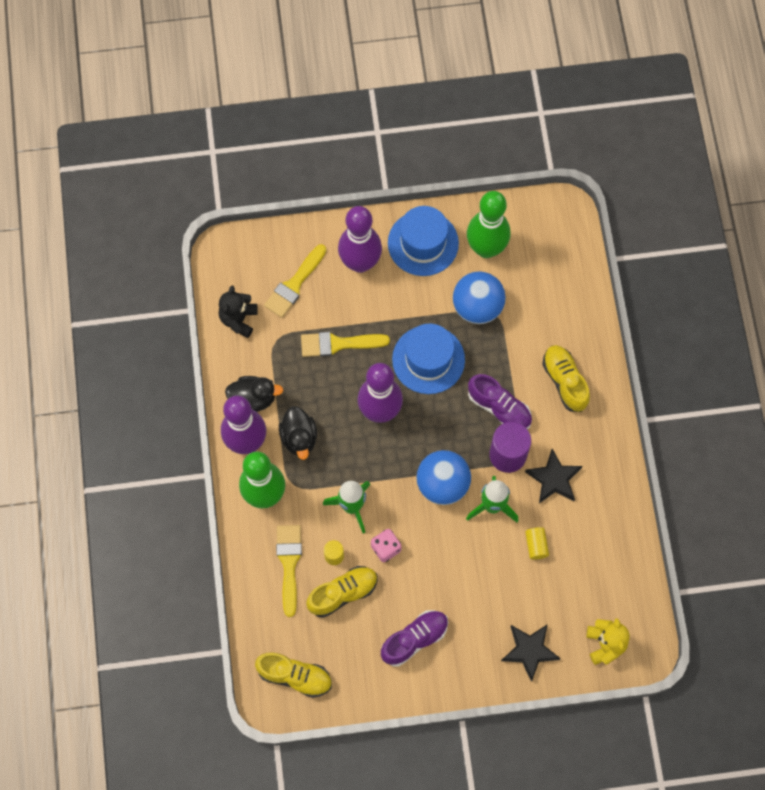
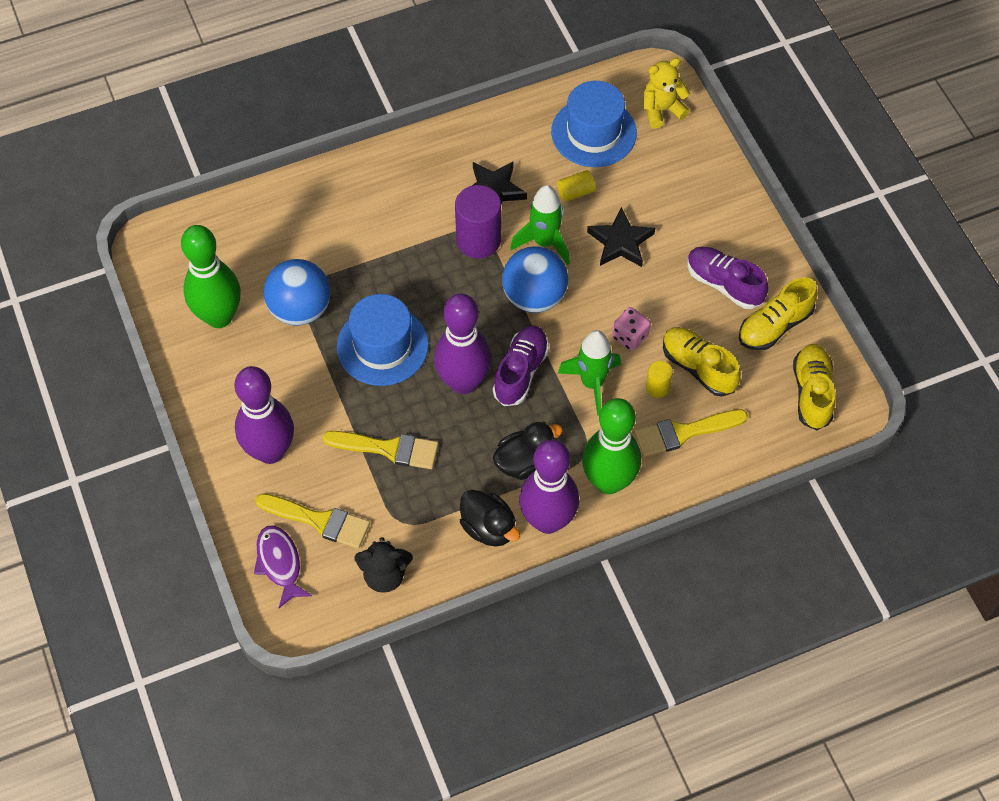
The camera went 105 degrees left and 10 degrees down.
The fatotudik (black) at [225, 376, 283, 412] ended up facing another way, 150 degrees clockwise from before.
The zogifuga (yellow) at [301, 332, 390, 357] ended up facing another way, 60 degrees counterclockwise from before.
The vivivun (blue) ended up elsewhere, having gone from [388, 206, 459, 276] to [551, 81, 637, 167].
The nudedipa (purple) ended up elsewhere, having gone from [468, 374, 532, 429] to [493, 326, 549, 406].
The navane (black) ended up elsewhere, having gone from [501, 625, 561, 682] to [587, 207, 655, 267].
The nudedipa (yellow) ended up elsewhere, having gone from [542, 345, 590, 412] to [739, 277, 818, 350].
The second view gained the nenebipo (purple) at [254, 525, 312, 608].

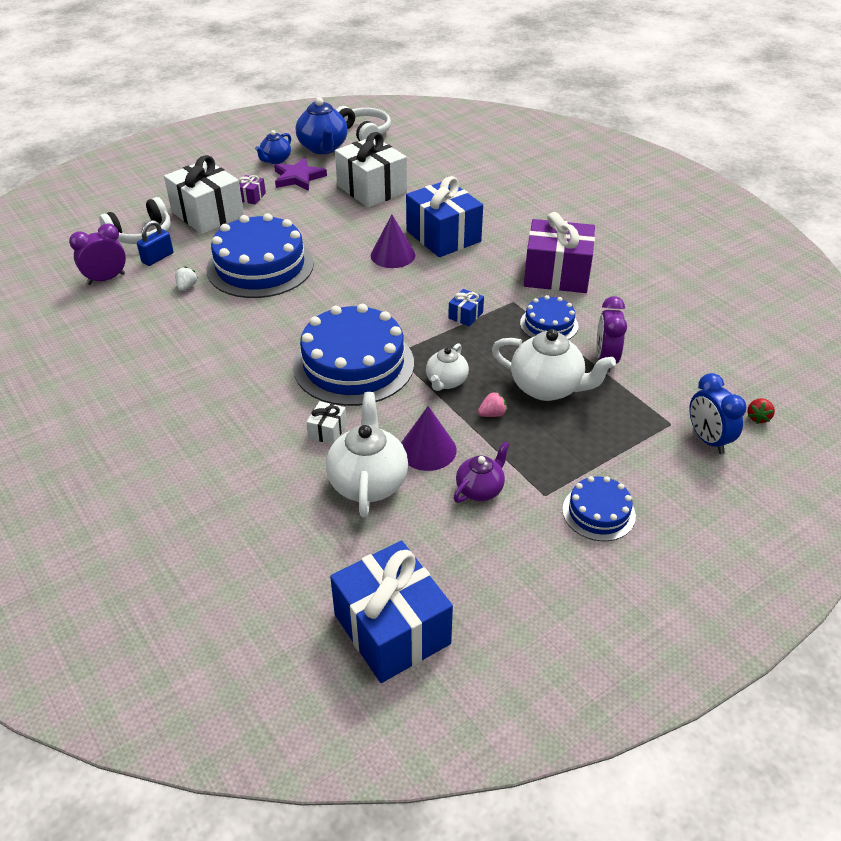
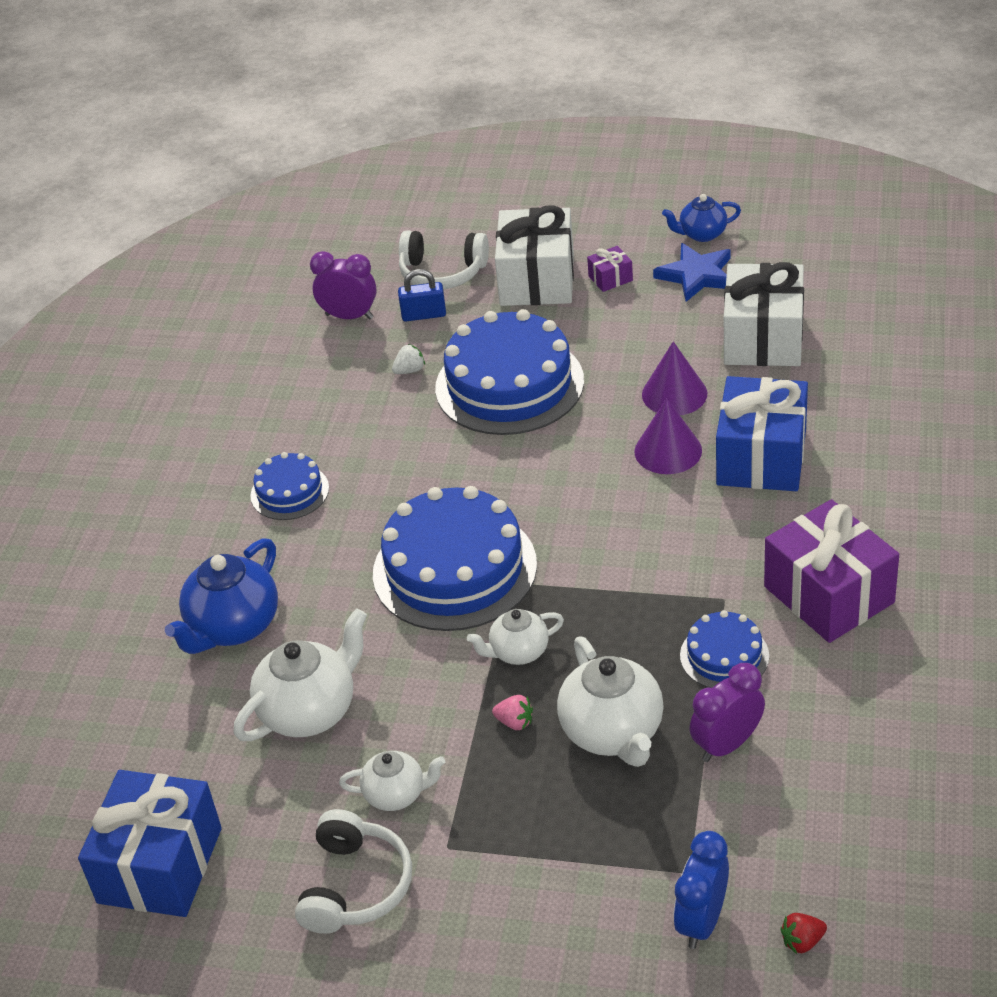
The camera went 50 degrees right and 0 degrees up.
What was the navane (purple) at [274, 157, 327, 191] turned into the navane (blue) at [653, 243, 731, 302].
The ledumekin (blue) ended up elsewhere, having gone from [296, 97, 348, 154] to [165, 538, 278, 654].
The second view lost the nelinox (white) at [306, 401, 347, 444].
The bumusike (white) ended up elsewhere, having gone from [336, 106, 391, 141] to [295, 809, 412, 934].
The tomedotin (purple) ended up elsewhere, having gone from [401, 406, 457, 471] to [642, 341, 707, 415].
The second view lost the nelinox (blue) at [448, 289, 484, 326].
What was the ledumekin (purple) at [454, 442, 510, 503] turned into the ledumekin (white) at [339, 751, 445, 811].
The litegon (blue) ended up elsewhere, having gone from [562, 476, 636, 541] to [250, 452, 329, 520].

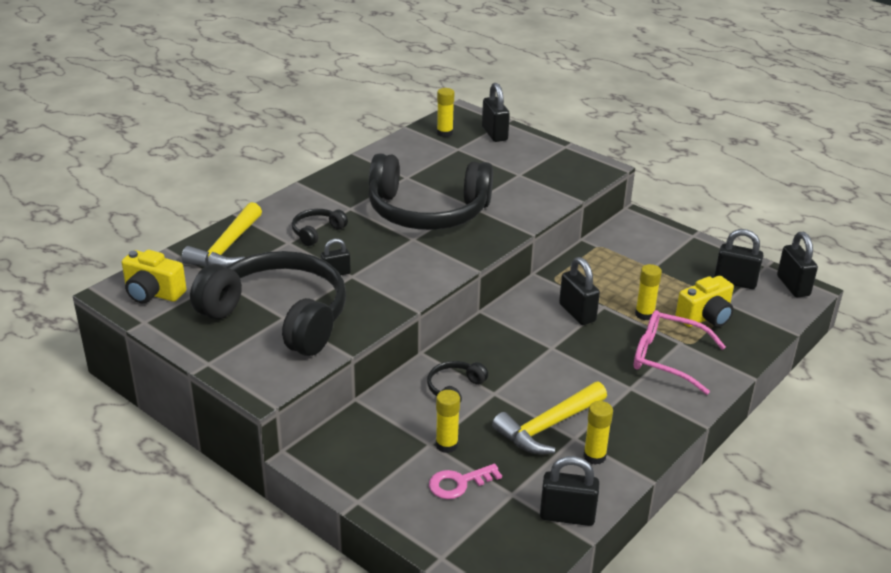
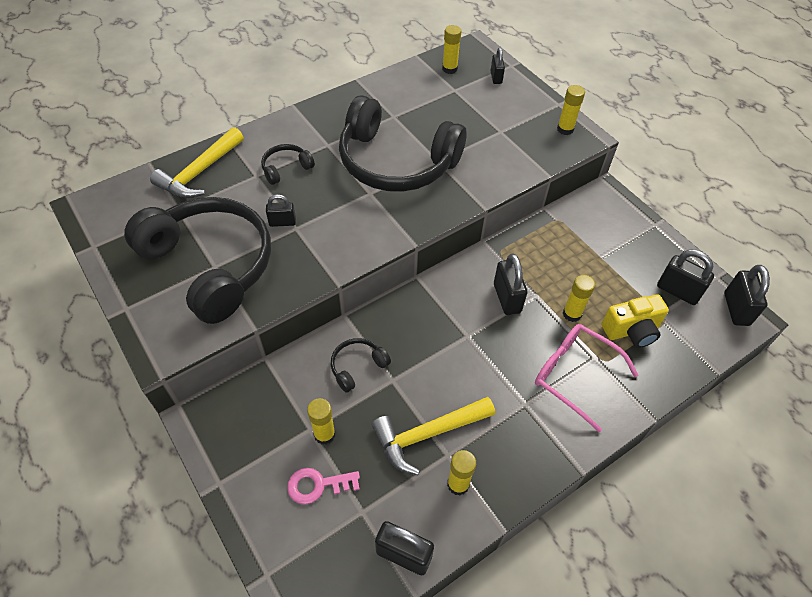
The camera went 15 degrees right and 20 degrees up.
The second view lost the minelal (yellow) at [122, 250, 187, 303].
The size of the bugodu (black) at [482, 83, 510, 142] changed by a factor of 0.62.
The second view gained the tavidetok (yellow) at [557, 85, 585, 135].

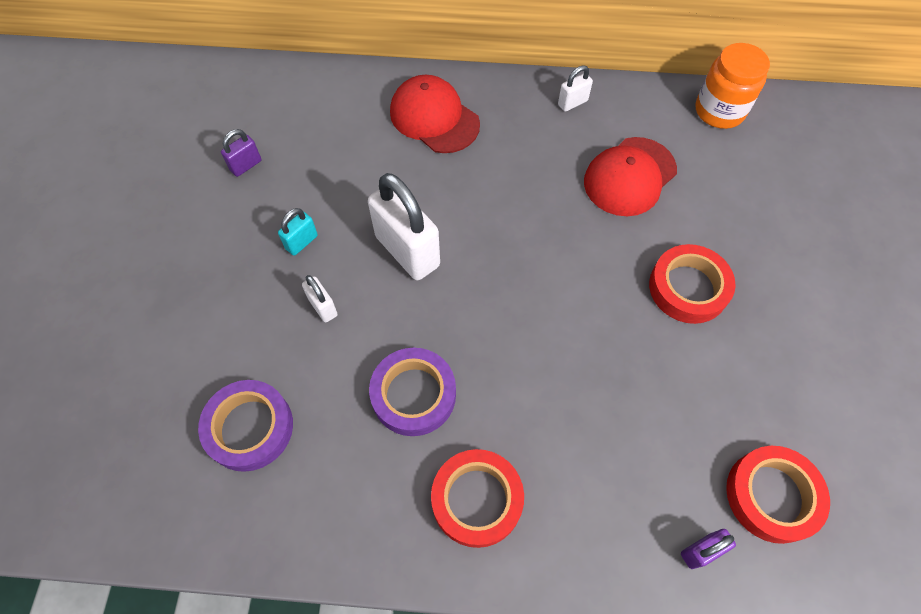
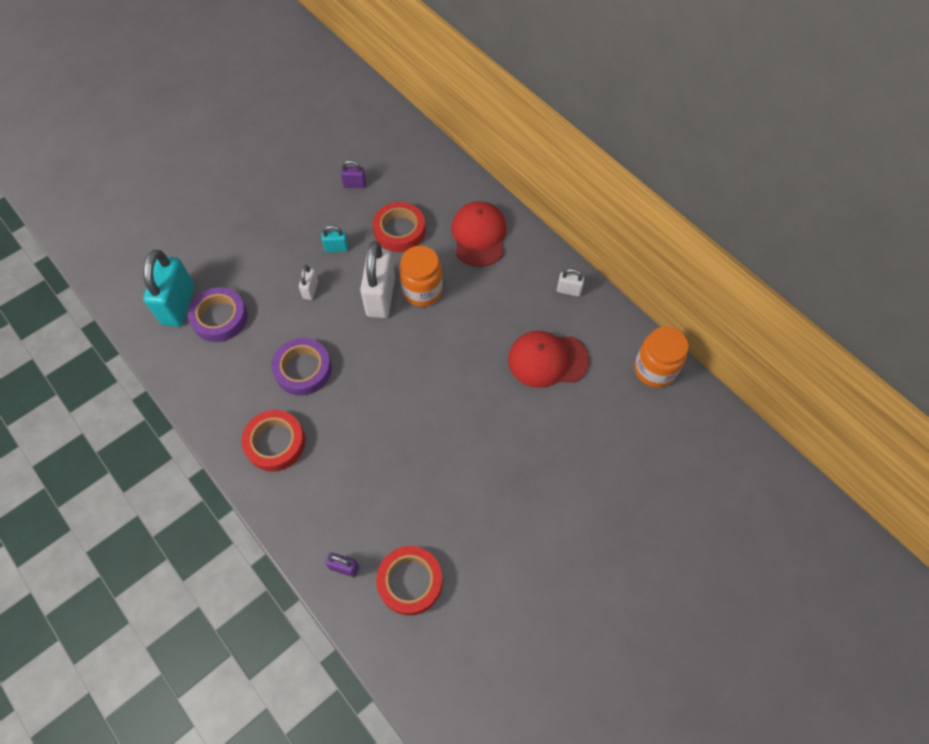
The camera went 45 degrees right and 0 degrees up.
The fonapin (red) ended up elsewhere, having gone from [649, 244, 736, 324] to [373, 202, 426, 252].
The second view gained the bugodu (turquoise) at [143, 250, 195, 327].
The second view gained the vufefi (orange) at [399, 246, 443, 307].

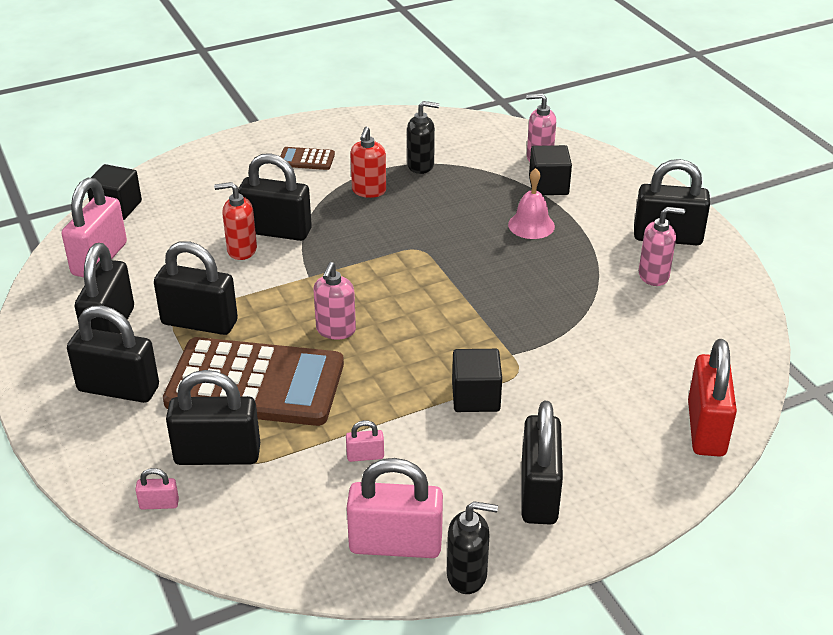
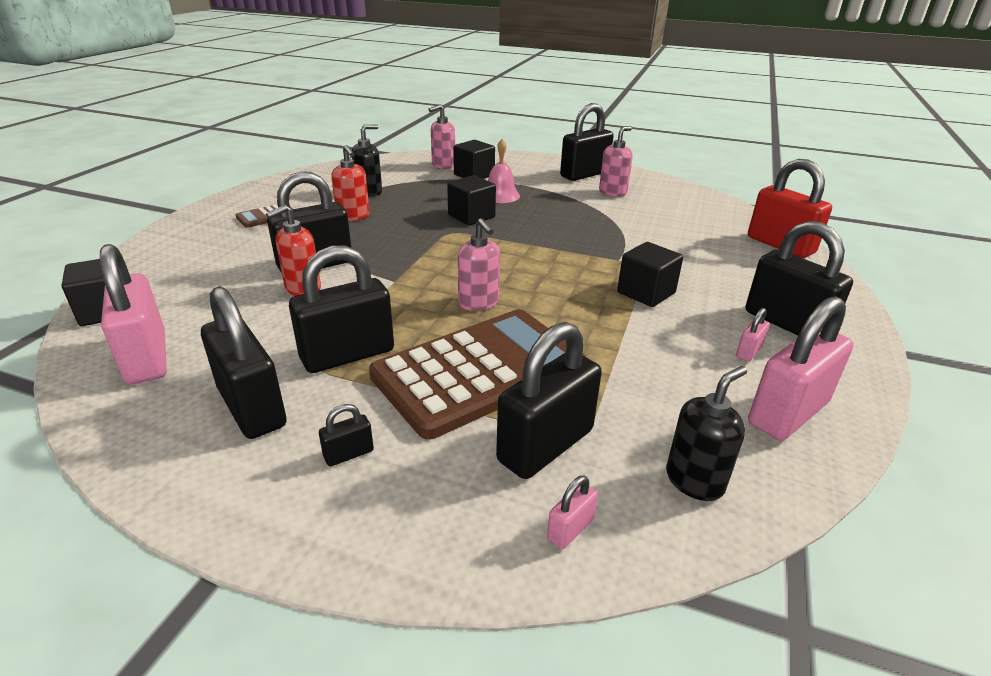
The camera went 45 degrees left and 5 degrees down.
The size of the bugodu (black) at [67, 306, 159, 403] changed by a factor of 0.44.
The bugodu (pink) ended up elsewhere, having gone from [346, 420, 384, 462] to [736, 308, 770, 362].
The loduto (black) ended up elsewhere, having gone from [447, 501, 498, 594] to [666, 366, 747, 501].
The second view gained the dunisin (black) at [447, 175, 496, 225].

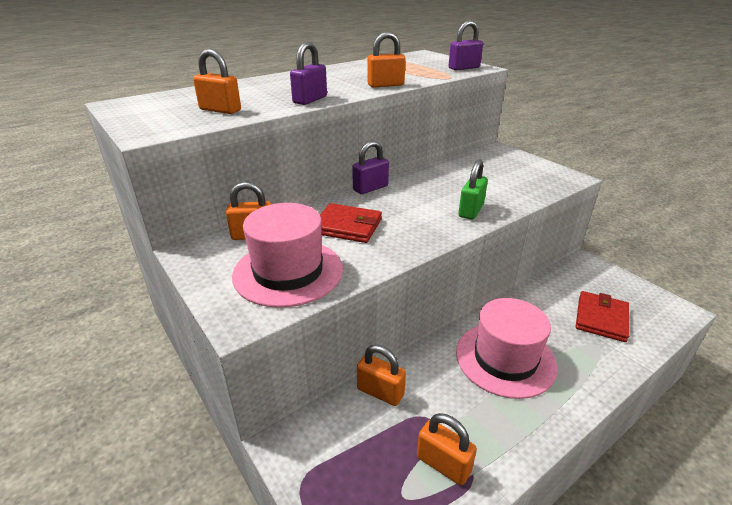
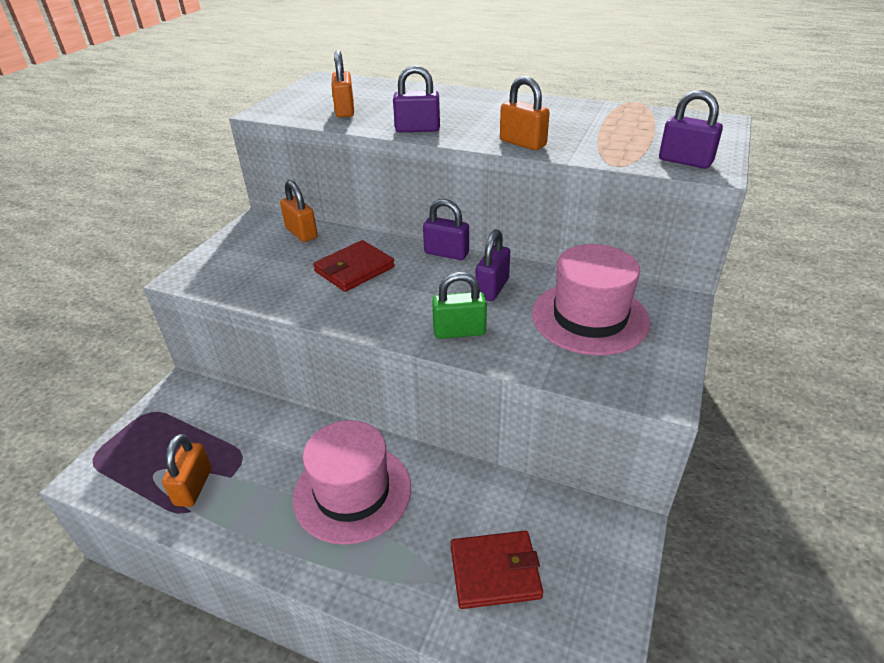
The camera went 60 degrees right and 5 degrees up.
The vivivun (pink) ended up elsewhere, having gone from [232, 203, 343, 308] to [532, 244, 650, 355].
The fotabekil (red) at [320, 203, 382, 243] ended up facing another way, 60 degrees clockwise from before.
The second view lost the bugodu (orange) at [357, 345, 406, 406].
The second view gained the bugodu (purple) at [475, 229, 510, 301].

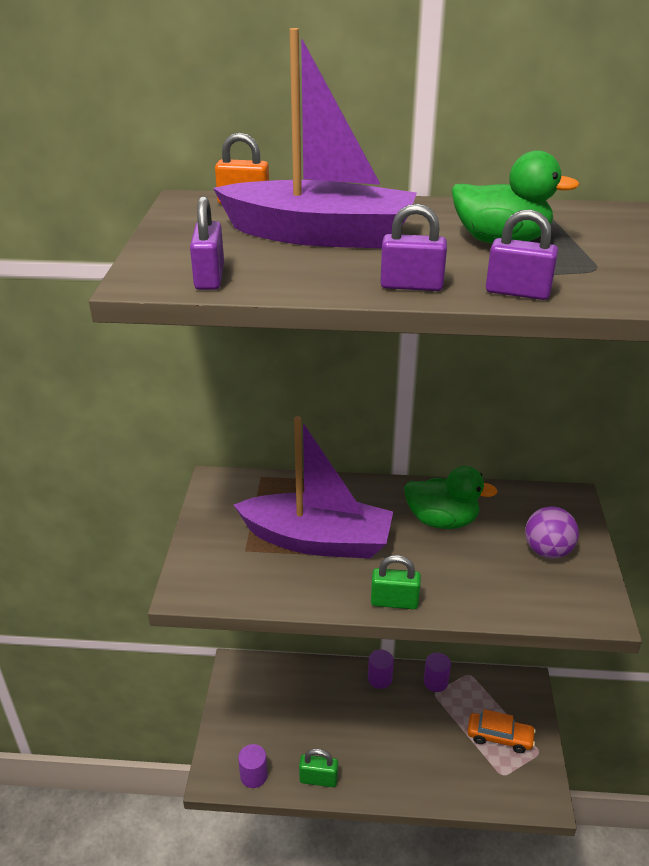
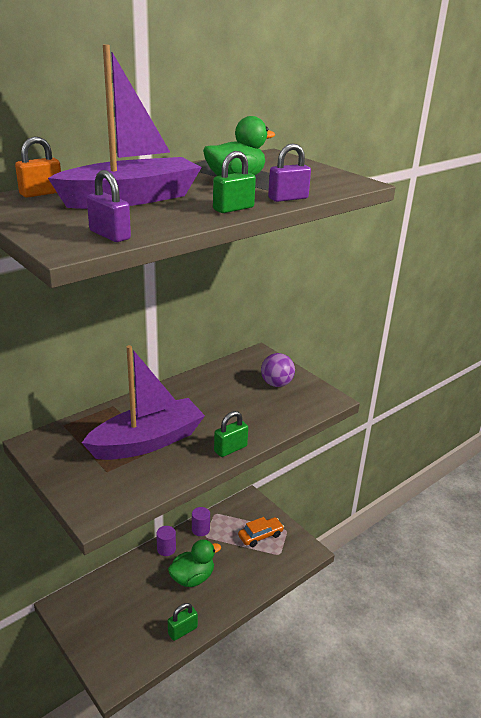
The camera went 45 degrees left and 5 degrees down.
The second view lost the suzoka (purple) at [238, 744, 268, 788].
What was the bugodu (purple) at [380, 204, 447, 291] turned into the bugodu (green) at [213, 151, 256, 213].
The fatotudik (green) ended up elsewhere, having gone from [404, 466, 498, 529] to [168, 540, 221, 587].

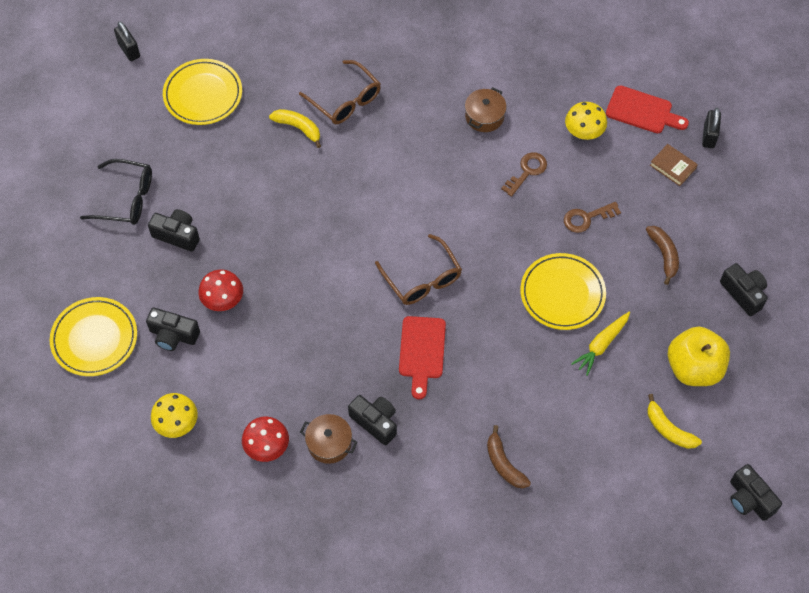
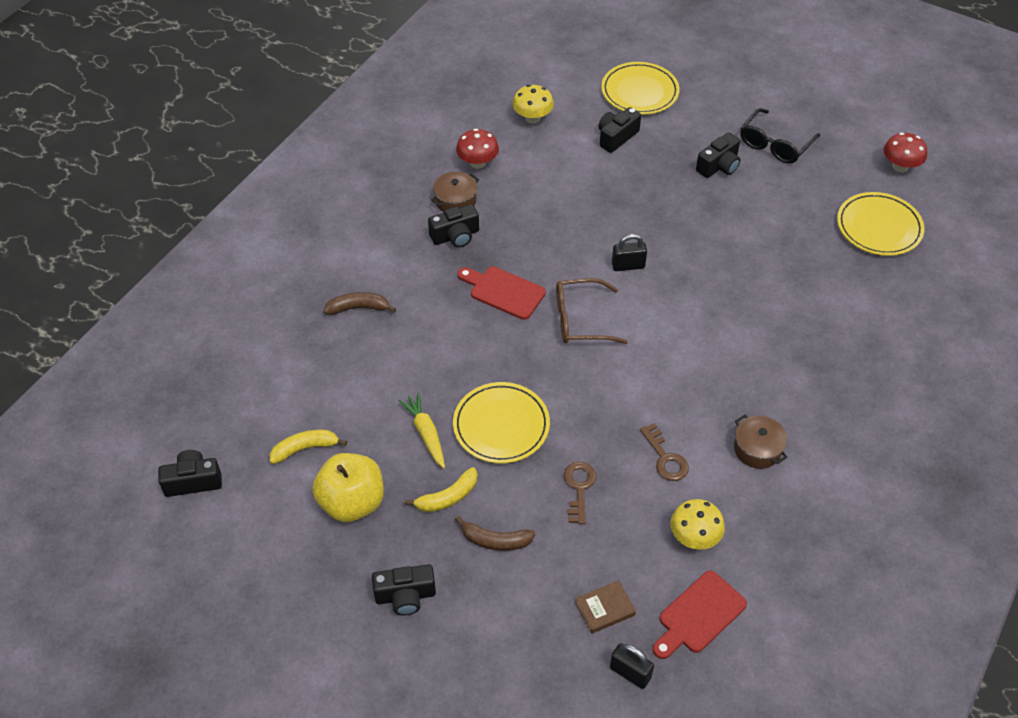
The camera went 115 degrees right and 10 degrees down.
The bugodu (black) ended up elsewhere, having gone from [114, 21, 140, 61] to [612, 234, 647, 271].
The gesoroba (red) ended up elsewhere, having gone from [198, 269, 243, 311] to [884, 133, 927, 172].
The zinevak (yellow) ended up elsewhere, having gone from [269, 109, 321, 148] to [405, 467, 478, 512].
The second view lost the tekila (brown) at [299, 60, 381, 124].

